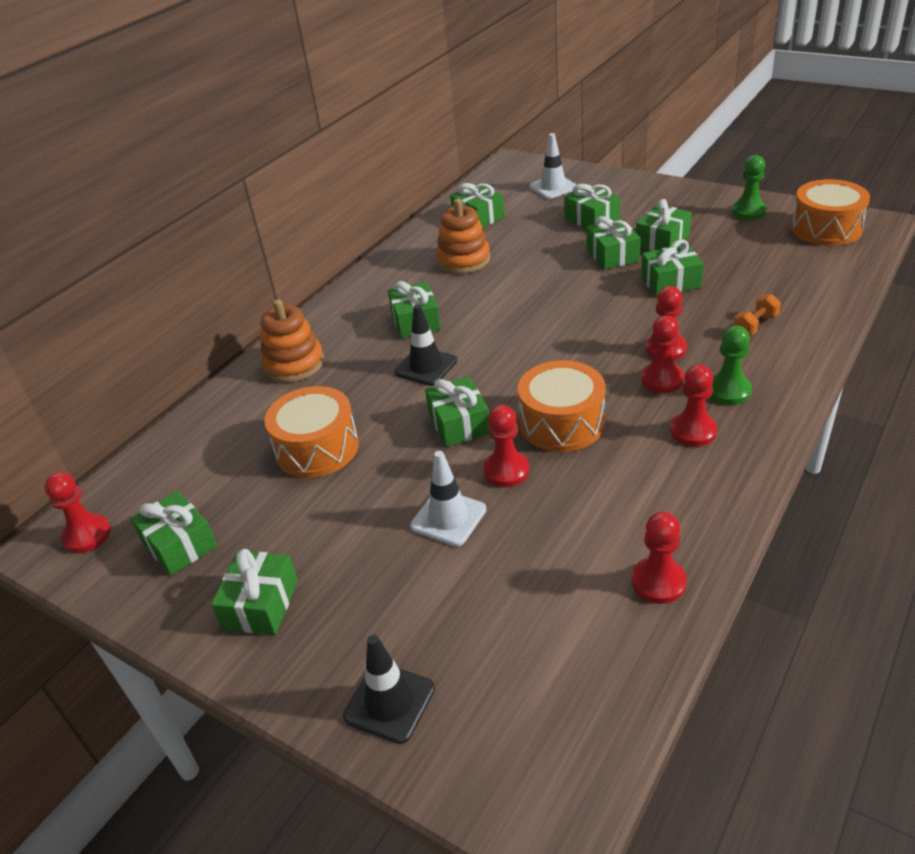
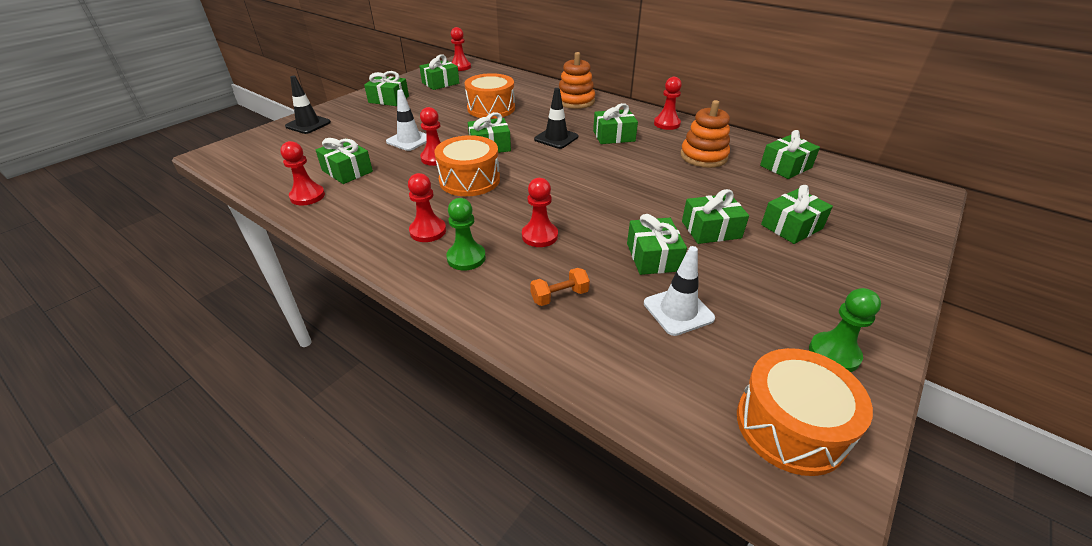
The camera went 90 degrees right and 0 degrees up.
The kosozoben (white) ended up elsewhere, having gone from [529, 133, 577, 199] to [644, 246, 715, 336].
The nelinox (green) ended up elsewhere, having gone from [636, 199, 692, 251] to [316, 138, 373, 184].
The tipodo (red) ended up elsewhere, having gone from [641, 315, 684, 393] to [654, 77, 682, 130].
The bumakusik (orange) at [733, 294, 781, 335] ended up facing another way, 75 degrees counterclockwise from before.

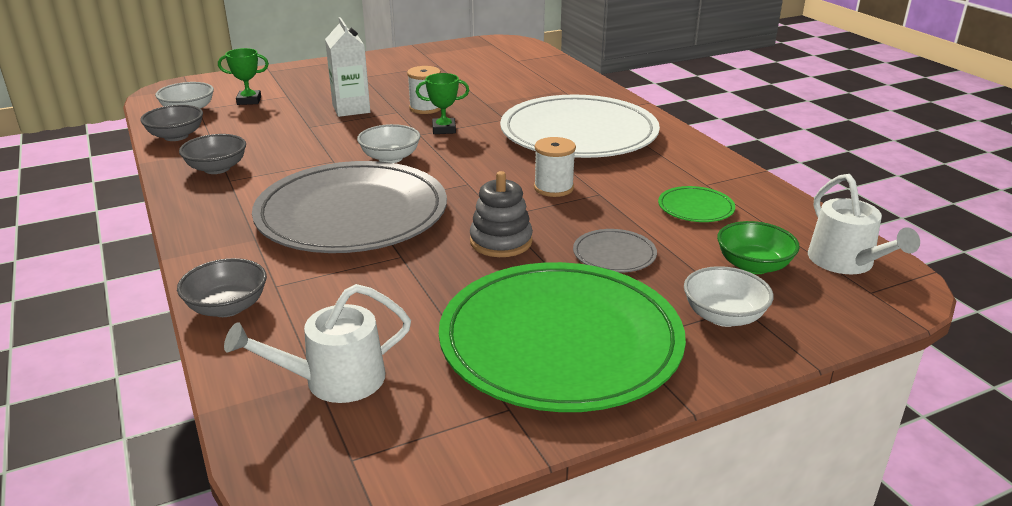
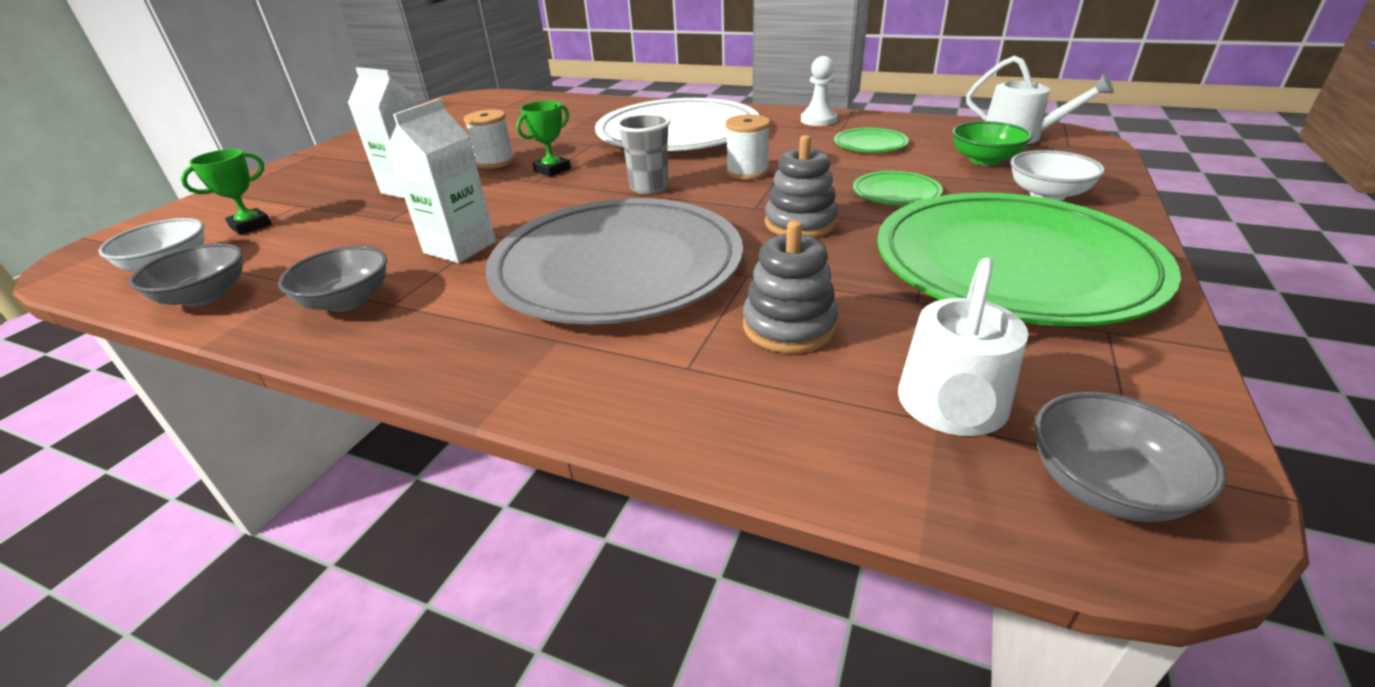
The camera went 40 degrees left and 5 degrees up.
The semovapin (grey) ended up elsewhere, having gone from [177, 258, 267, 317] to [1034, 392, 1227, 522].
The second view lost the semovapin (white) at [357, 124, 420, 163].
What was the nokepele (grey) at [573, 229, 657, 273] turned into the nokepele (green) at [853, 171, 943, 206].
The second view gained the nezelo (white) at [387, 98, 496, 263].
The second view gained the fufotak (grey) at [617, 113, 670, 195].
The second view gained the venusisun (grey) at [743, 221, 838, 353].
The second view gained the tipodo (white) at [801, 56, 837, 126].

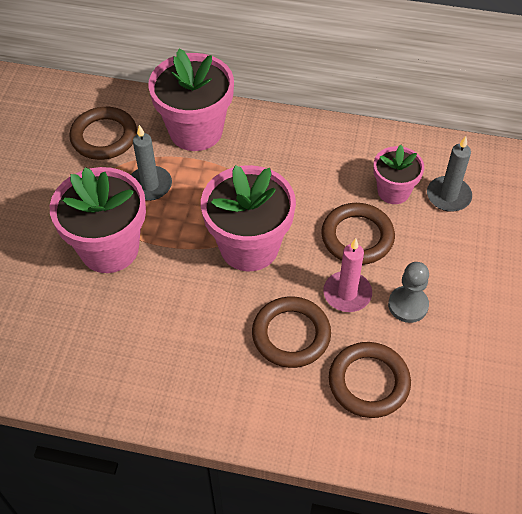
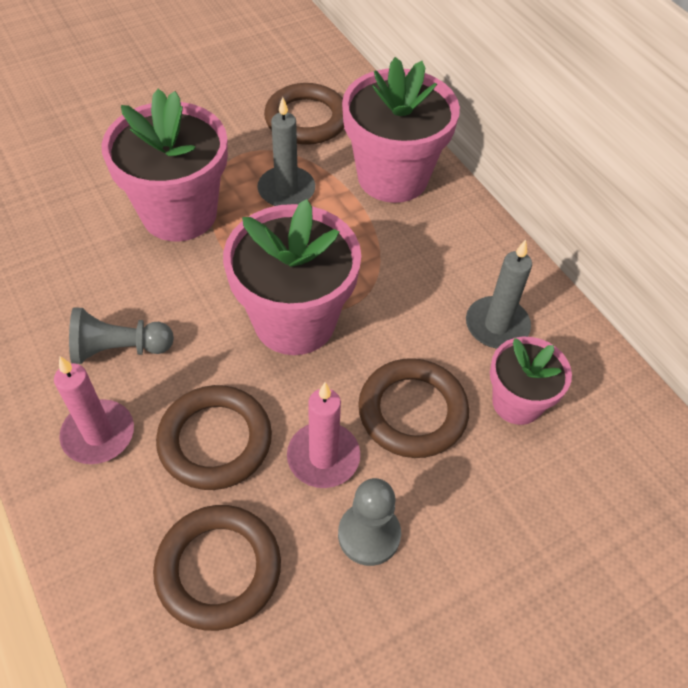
The camera went 45 degrees right and 0 degrees up.
The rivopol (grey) ended up elsewhere, having gone from [427, 136, 472, 212] to [466, 240, 532, 349].
The second view gained the rivopol (pink) at [54, 356, 134, 464].
The second view gained the tipodo (grey) at [69, 307, 174, 364].

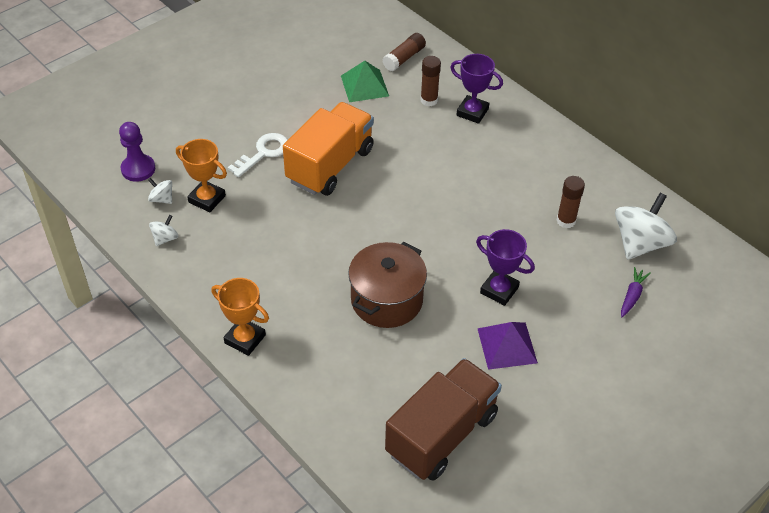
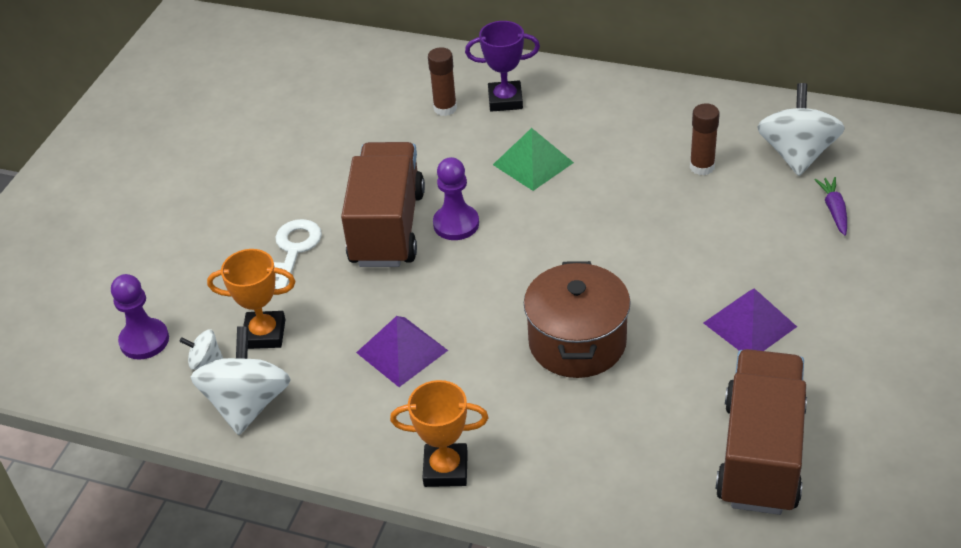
The camera went 25 degrees left and 5 degrees down.
The size of the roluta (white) at [149, 215, 178, 246] changed by a factor of 2.14.
What was the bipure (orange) at [283, 102, 374, 196] turned into the bipure (brown) at [341, 142, 425, 267].
The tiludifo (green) ended up elsewhere, having gone from [341, 61, 389, 102] to [493, 128, 574, 191].
The second view lost the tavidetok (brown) at [382, 33, 426, 71].
The second view lost the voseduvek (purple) at [476, 229, 535, 306].
The second view gained the tiludifo (purple) at [356, 316, 448, 387].
The second view gained the tipodo (purple) at [433, 157, 479, 240].

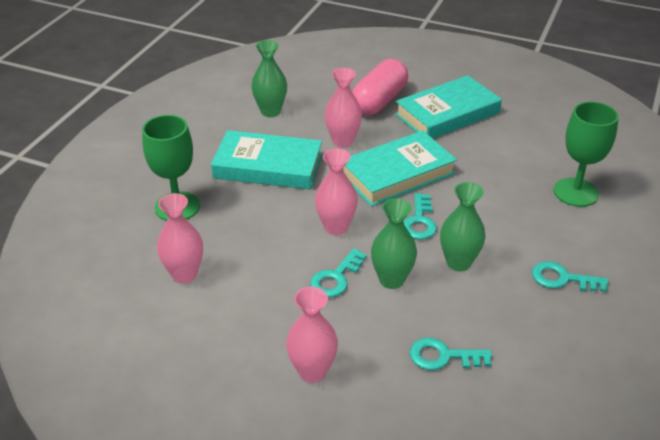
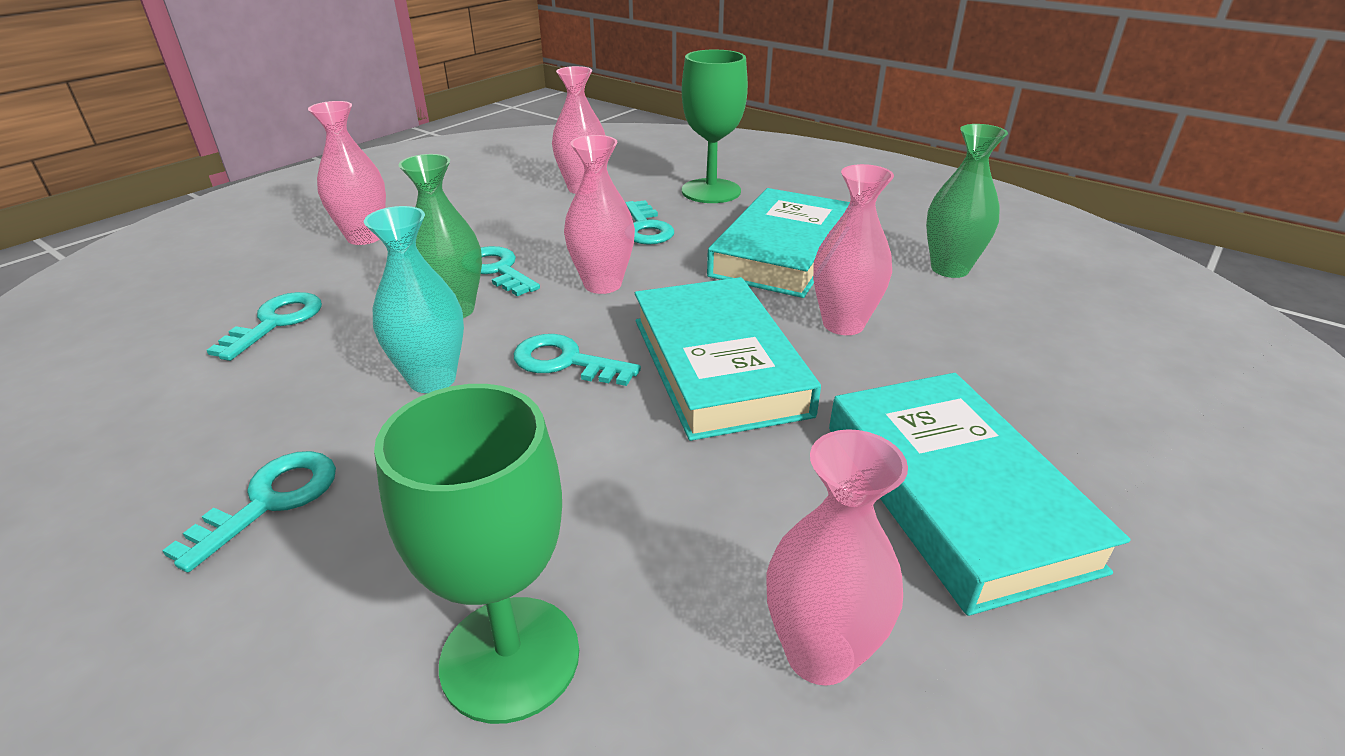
The camera went 105 degrees right and 5 degrees down.
The second view lost the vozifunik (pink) at [352, 59, 408, 115].
What was the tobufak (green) at [440, 182, 485, 272] turned into the tobufak (turquoise) at [364, 206, 464, 393].
The second view gained the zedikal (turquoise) at [625, 200, 674, 245].
The second view gained the tobufak (pink) at [767, 429, 908, 685].

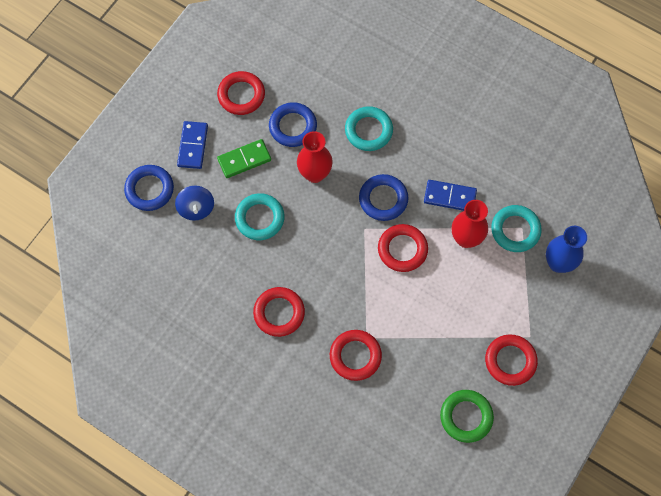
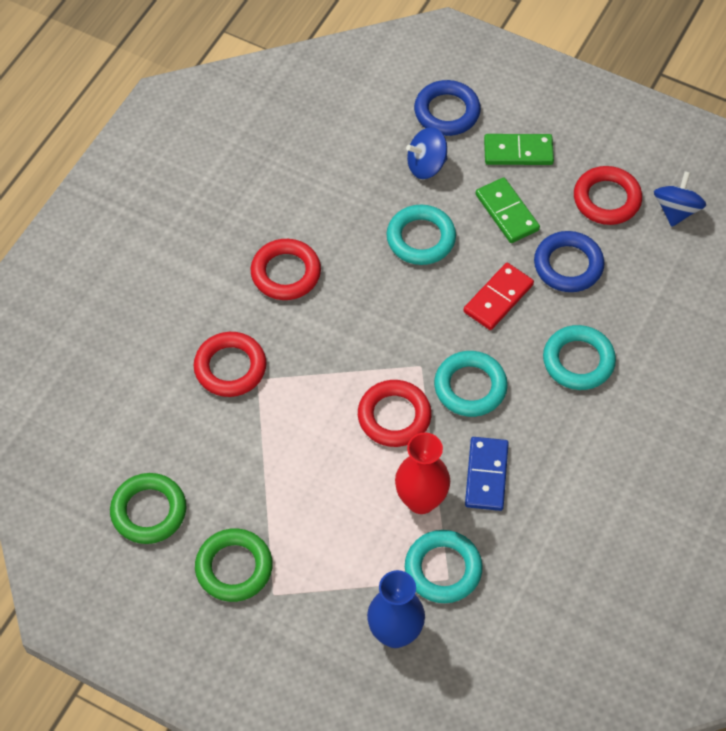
The camera went 85 degrees right and 10 degrees down.
What was the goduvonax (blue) at [177, 121, 208, 169] turned into the goduvonax (green) at [484, 134, 554, 165].
Where the tobufak (red) stood at [297, 131, 333, 183], the goduvonax (red) came to stand at [464, 263, 534, 330].
What was the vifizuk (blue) at [359, 174, 409, 221] turned into the vifizuk (turquoise) at [434, 351, 508, 417].
What was the vifizuk (red) at [485, 334, 538, 386] turned into the vifizuk (green) at [195, 528, 273, 602].
The second view gained the roluta (blue) at [654, 171, 706, 227].

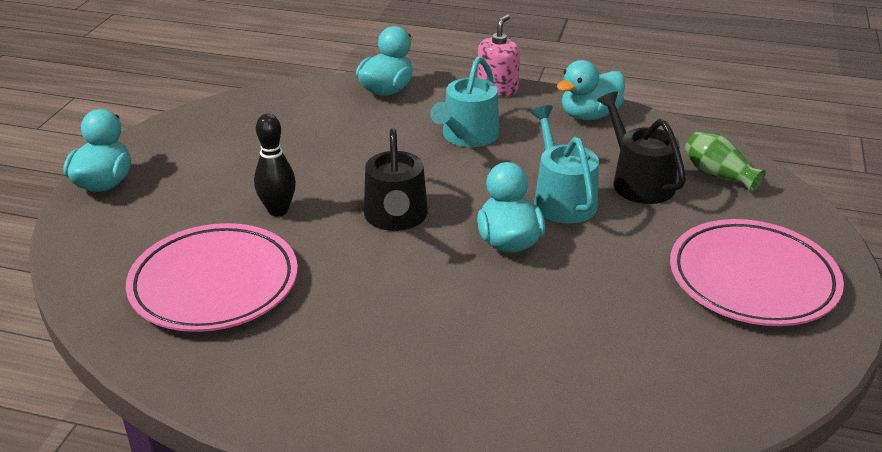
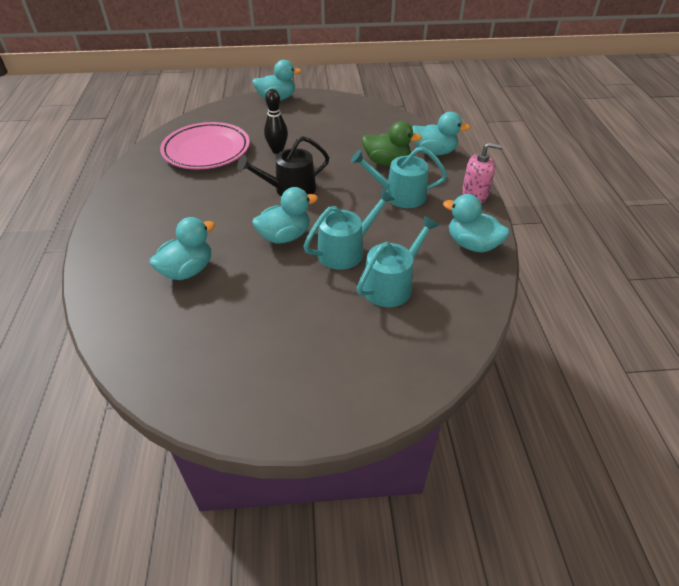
The camera went 70 degrees right and 10 degrees up.
What was the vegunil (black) at [597, 91, 686, 204] turned into the vegunil (turquoise) at [357, 216, 439, 307].
The second view lost the nokepele (pink) at [670, 219, 844, 326].
The second view lost the tobufak (green) at [685, 132, 766, 193].
The second view gained the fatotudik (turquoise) at [149, 217, 215, 280].
The second view gained the fatotudik (green) at [362, 121, 422, 166].

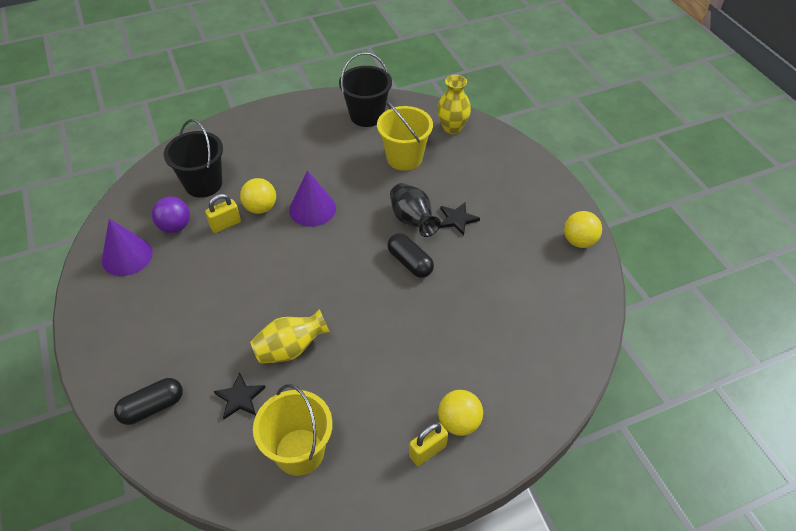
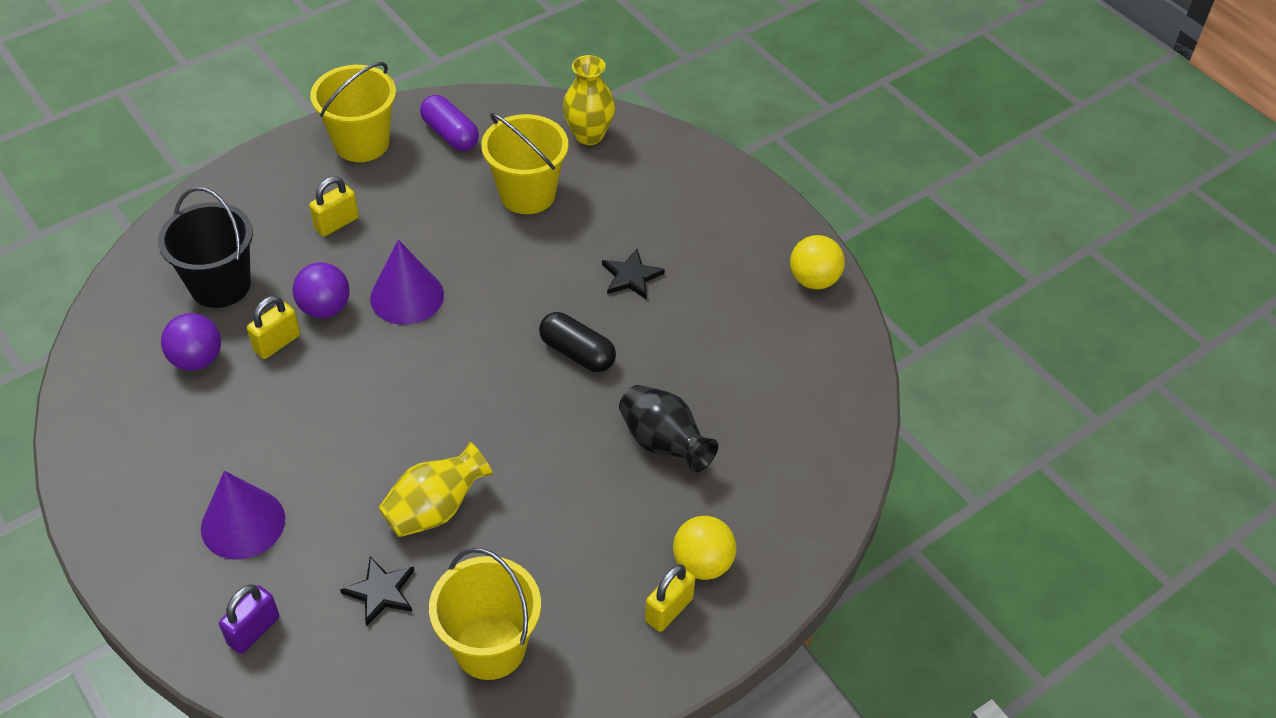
The camera went 15 degrees left and 0 degrees up.
The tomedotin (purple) ended up elsewhere, having gone from [102, 219, 153, 276] to [201, 471, 285, 560].
Where the vozifunik (black) stood at [114, 378, 183, 425], the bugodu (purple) came to stand at [219, 585, 279, 654].
What was the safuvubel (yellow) at [240, 178, 276, 214] turned into the safuvubel (purple) at [292, 262, 350, 318].
Where the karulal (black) stood at [339, 52, 392, 127], the vozifunik (purple) came to stand at [420, 95, 479, 151].
The tobufak (black) ended up elsewhere, having gone from [390, 183, 441, 237] to [619, 385, 718, 473].
The second view gained the bugodu (yellow) at [309, 176, 359, 237].
The second view gained the karulal (yellow) at [310, 62, 396, 162].

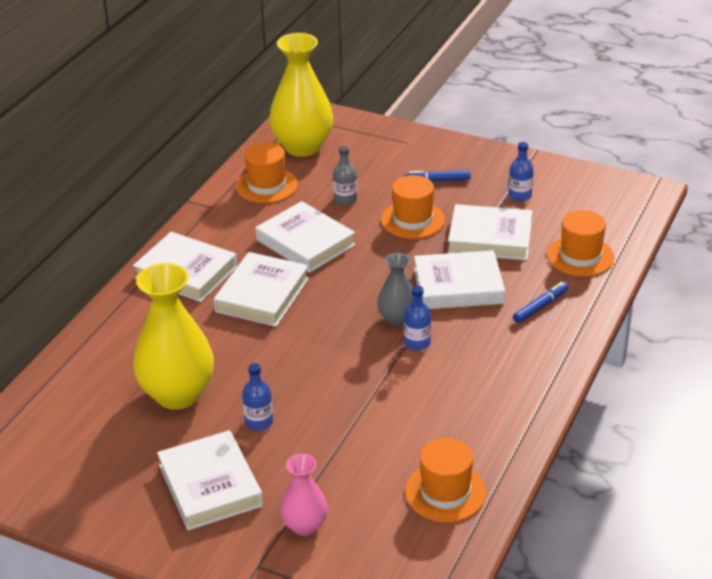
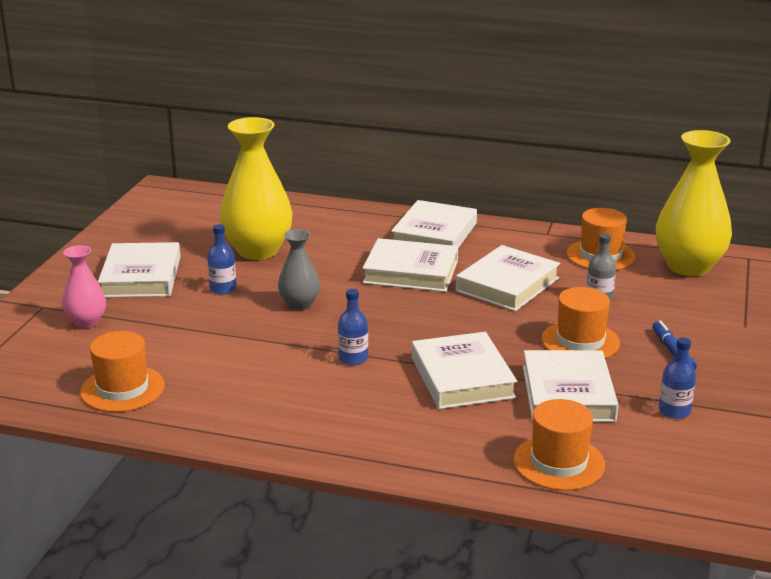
The camera went 80 degrees right and 10 degrees down.
The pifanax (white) at [157, 430, 263, 530] ended up facing another way, 60 degrees counterclockwise from before.
The tobufak (grey) ended up elsewhere, having gone from [377, 253, 413, 326] to [278, 229, 320, 310].
The second view lost the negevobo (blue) at [513, 282, 568, 323].

